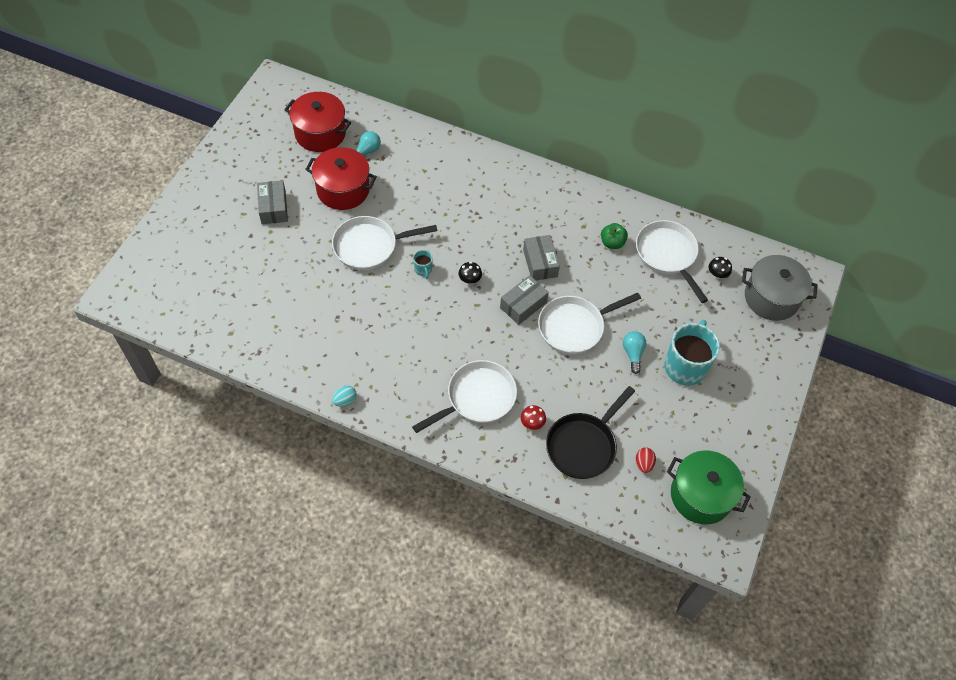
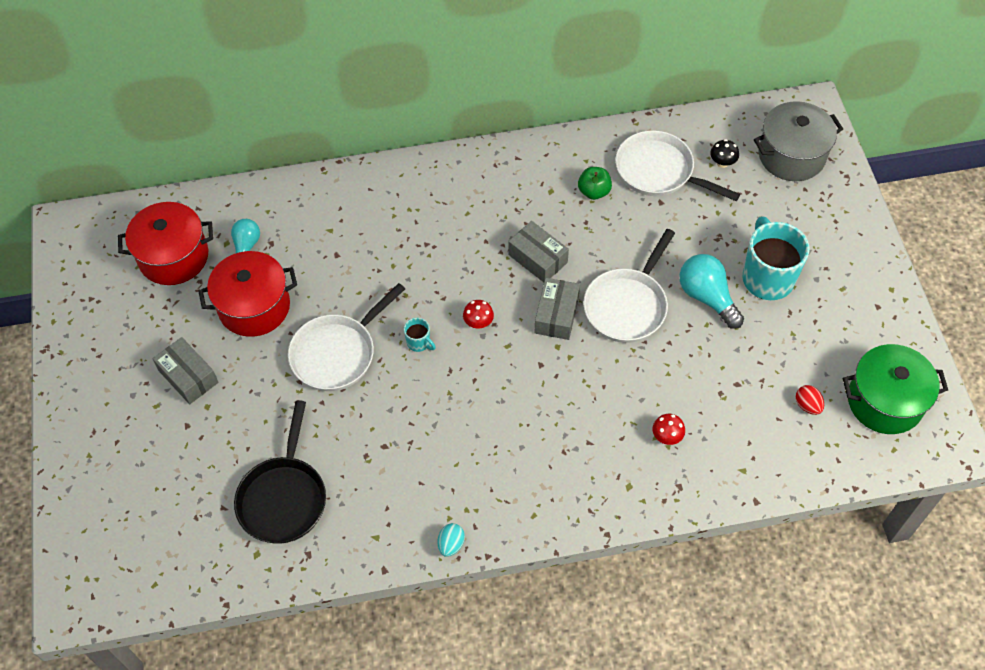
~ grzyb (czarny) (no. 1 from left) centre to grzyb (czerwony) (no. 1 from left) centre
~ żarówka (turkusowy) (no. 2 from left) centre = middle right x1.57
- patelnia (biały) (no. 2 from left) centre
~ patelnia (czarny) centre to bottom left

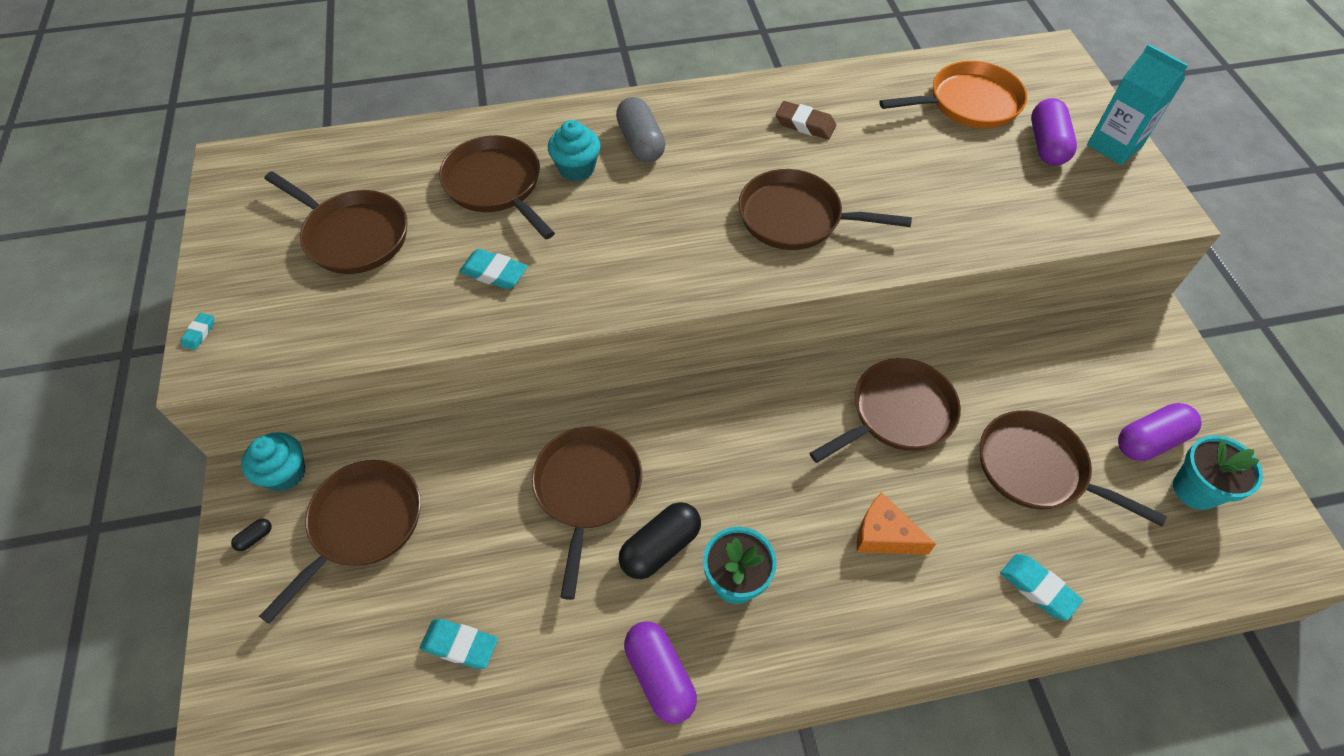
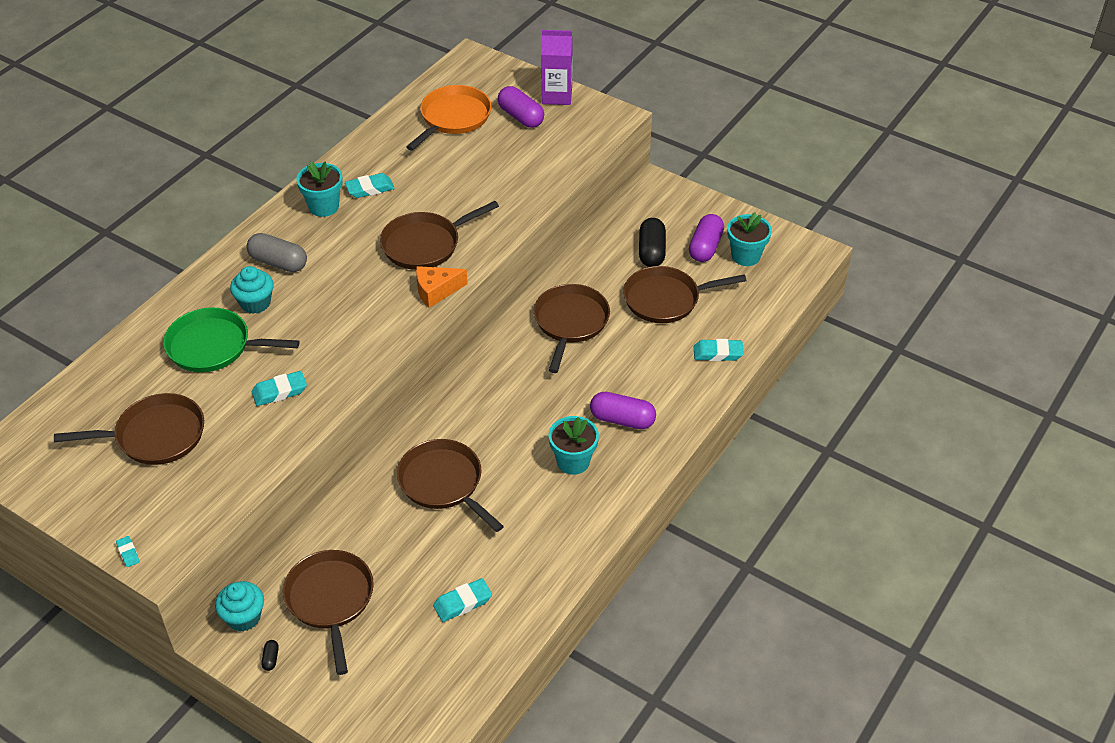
~ karton mleka (turkusowy) top right to karton mleka (fioletowy) top centre
~ gumka do mazania (brązowy) top centre to gumka do mazania (turkusowy) (no. 3 from left) top left
~ patelnia (brązowy) (no. 3 from left) top centre to patelnia (zielony) middle left
~ ser (pomarańczowy) bottom right to centre
~ kapsułka (czarny) (no. 2 from left) bottom centre to top centre
~ kapsułka (fioletowy) (no. 1 from left in the first image) bottom centre to kapsułka (fioletowy) (no. 2 from left) centre
+ doniczka (turkusowy) (no. 1 from left) top left

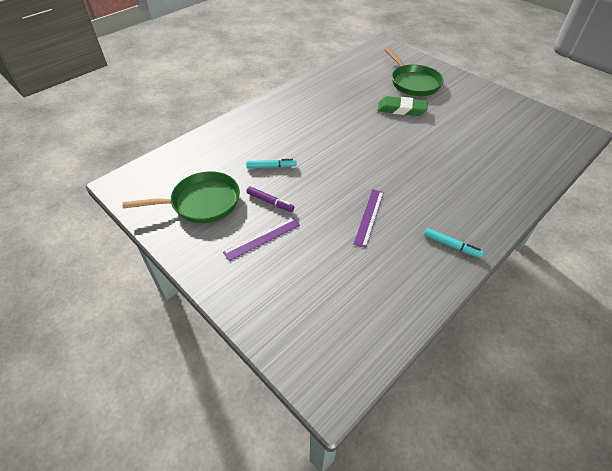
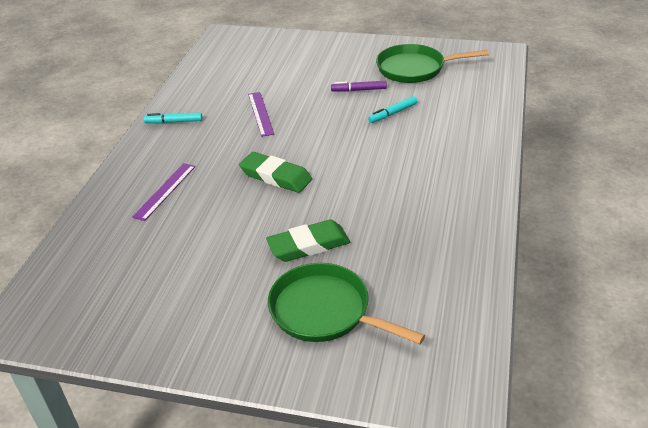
~ patelnia (zielony) (no. 1 from left in the first image) middle left = top right 45 degrees clockwise
~ linijka (fioletowy) (no. 1 from left) centre to middle left
+ gumka do mazania (zielony) (no. 1 from left) centre

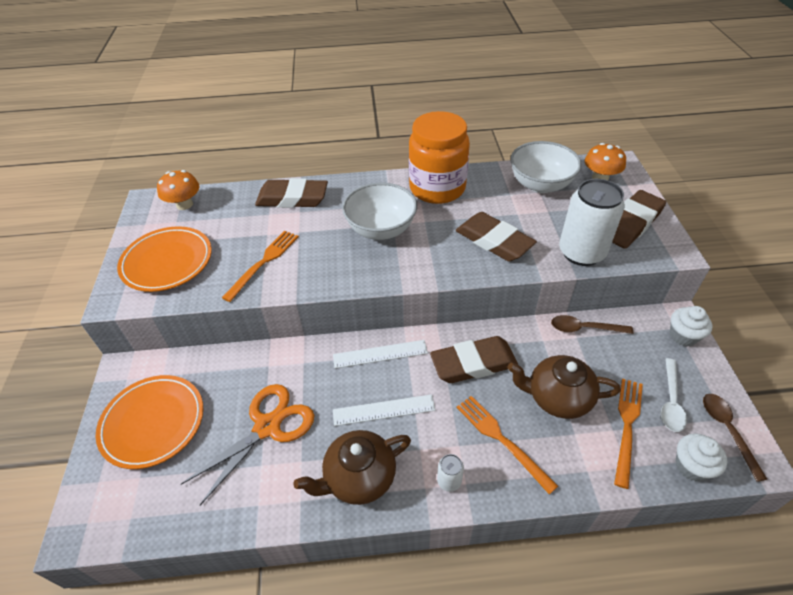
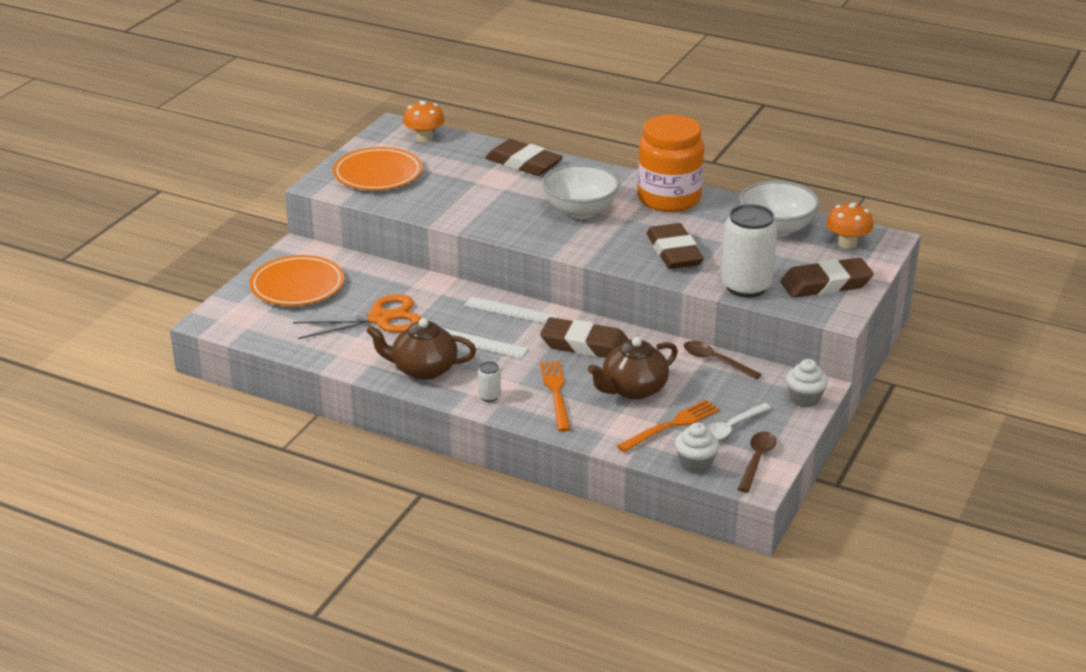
- widelec (pomarańczowy) (no. 1 from left) middle left
~ imbryk (brązowy) (no. 2 from left) middle right = centre 75 degrees counterclockwise

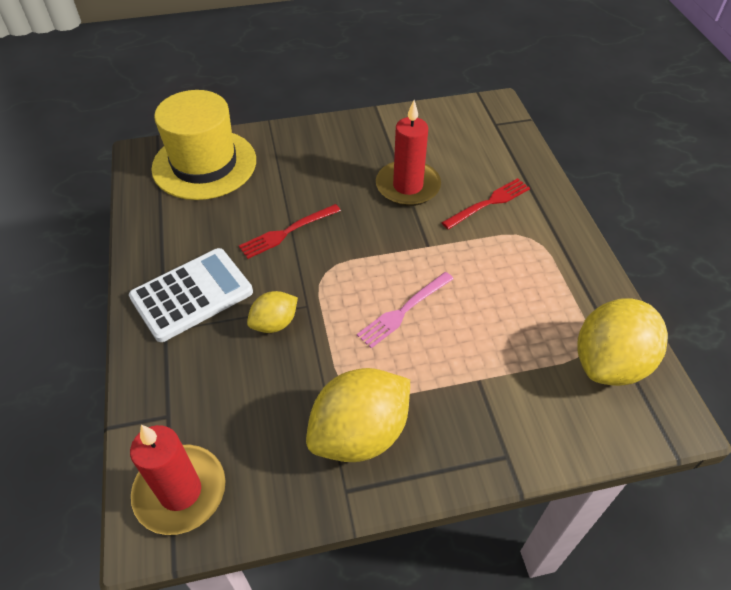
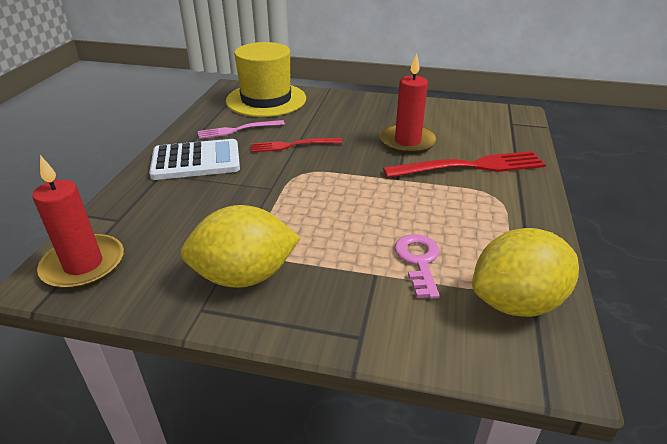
~ widelec (czerwony) (no. 2 from left) centre = middle right x1.67
~ widelec (różowy) centre to top centre
- cytryna (żółty) (no. 1 from left) centre
+ klucz (różowy) centre

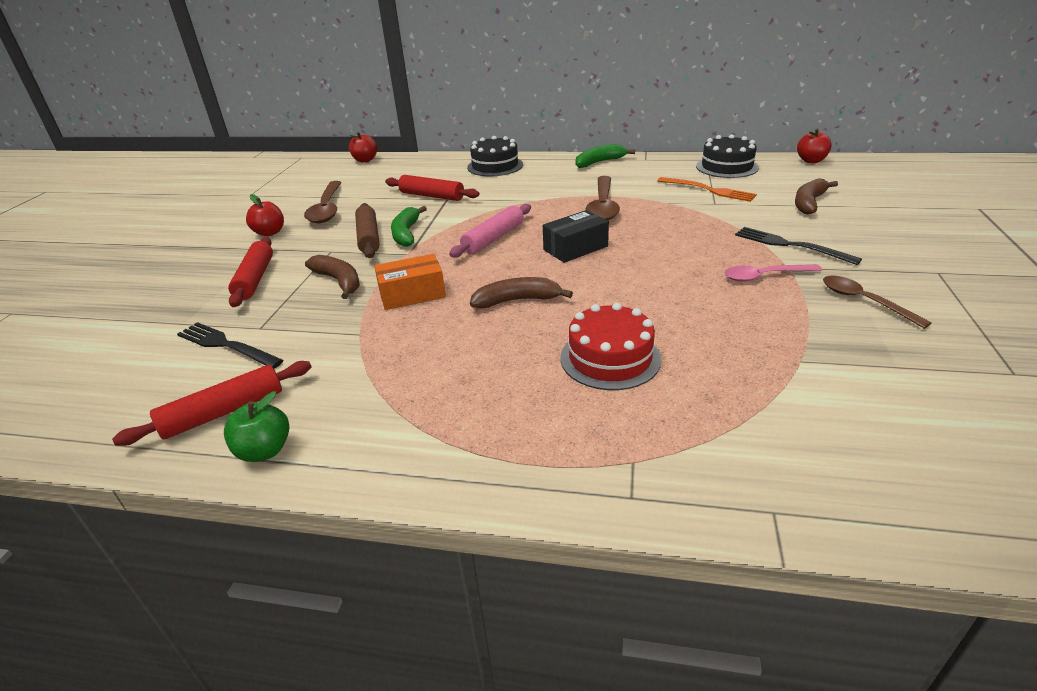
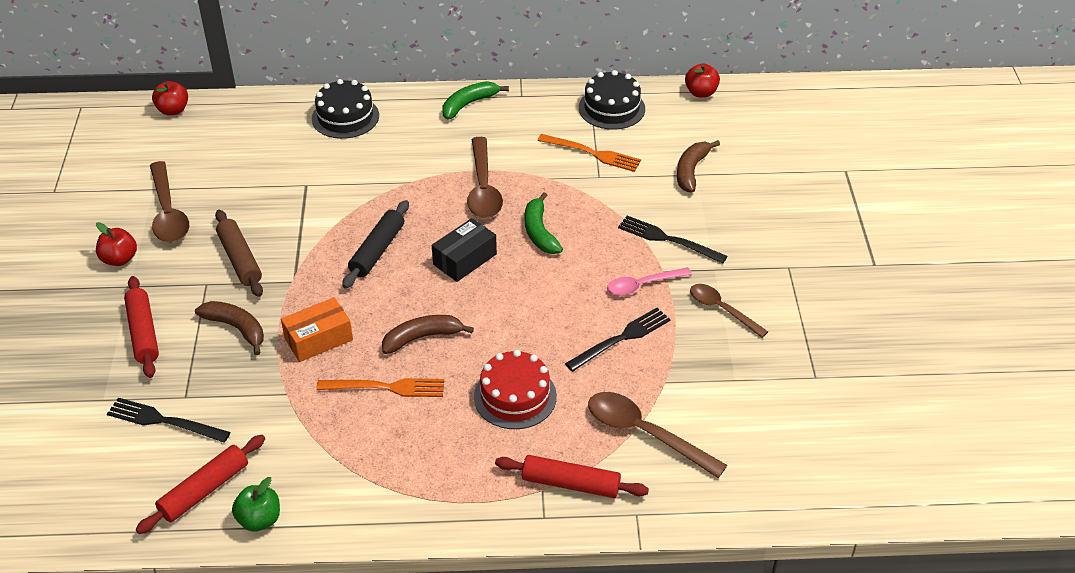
~ wałek do ciasta (czerwony) (no. 3 from left) top centre to bottom centre
~ wałek do ciasta (różowy) centre to wałek do ciasta (czarny) centre
~ banan (zielony) (no. 1 from left in the first image) top centre to banan (zielony) (no. 2 from left) centre
+ widelec (czarny) (no. 2 from left) centre
+ widelec (pomarańczowy) (no. 1 from left) bottom centre
+ łyżka (brązowy) (no. 3 from left) bottom centre

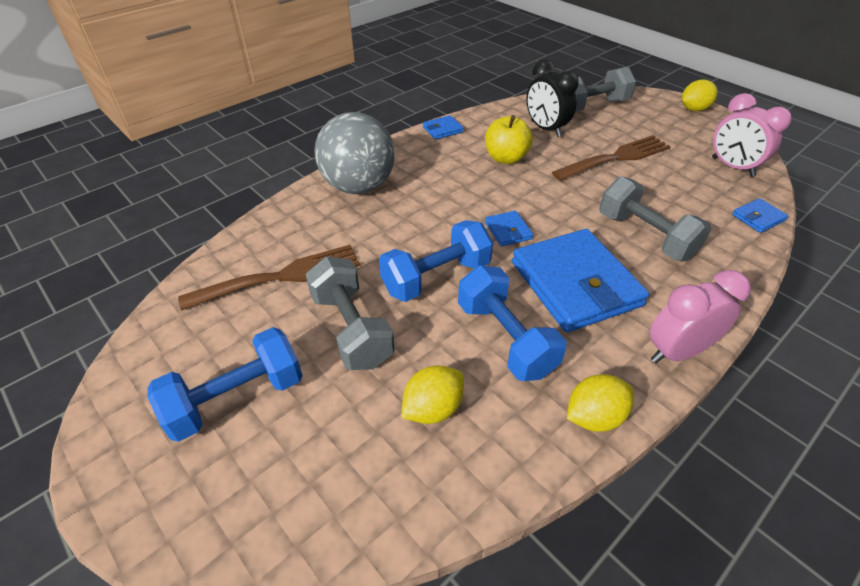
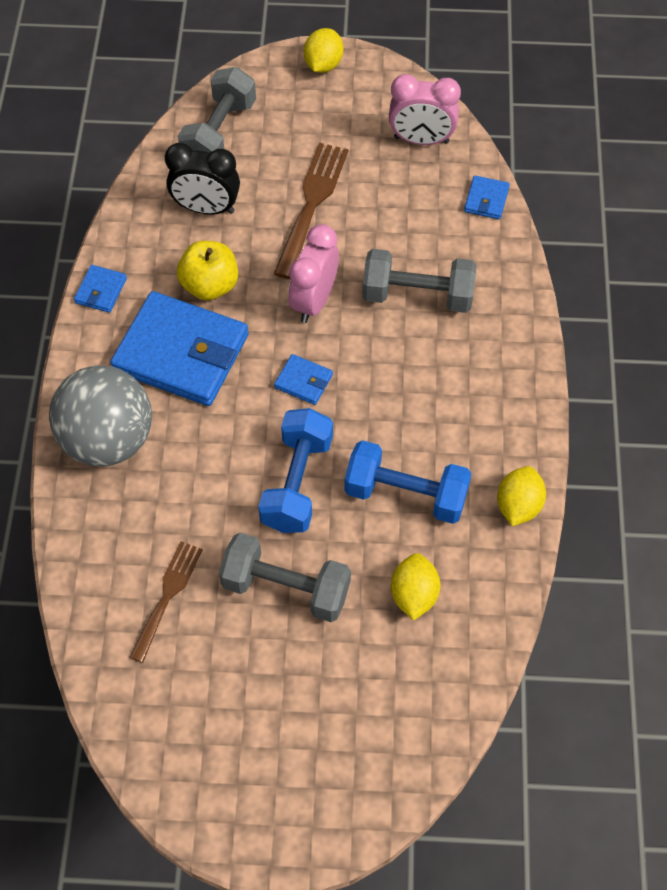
~ portfel (niebieski) (no. 3 from left in the first image) middle right to portfel (niebieski) (no. 2 from left) middle left
~ widelec (brązowy) (no. 1 from left) middle left = bottom left x0.66
~ budzik (różowy) (no. 1 from left) middle right to top centre
- hantel (niebieski) (no. 1 from left) middle left

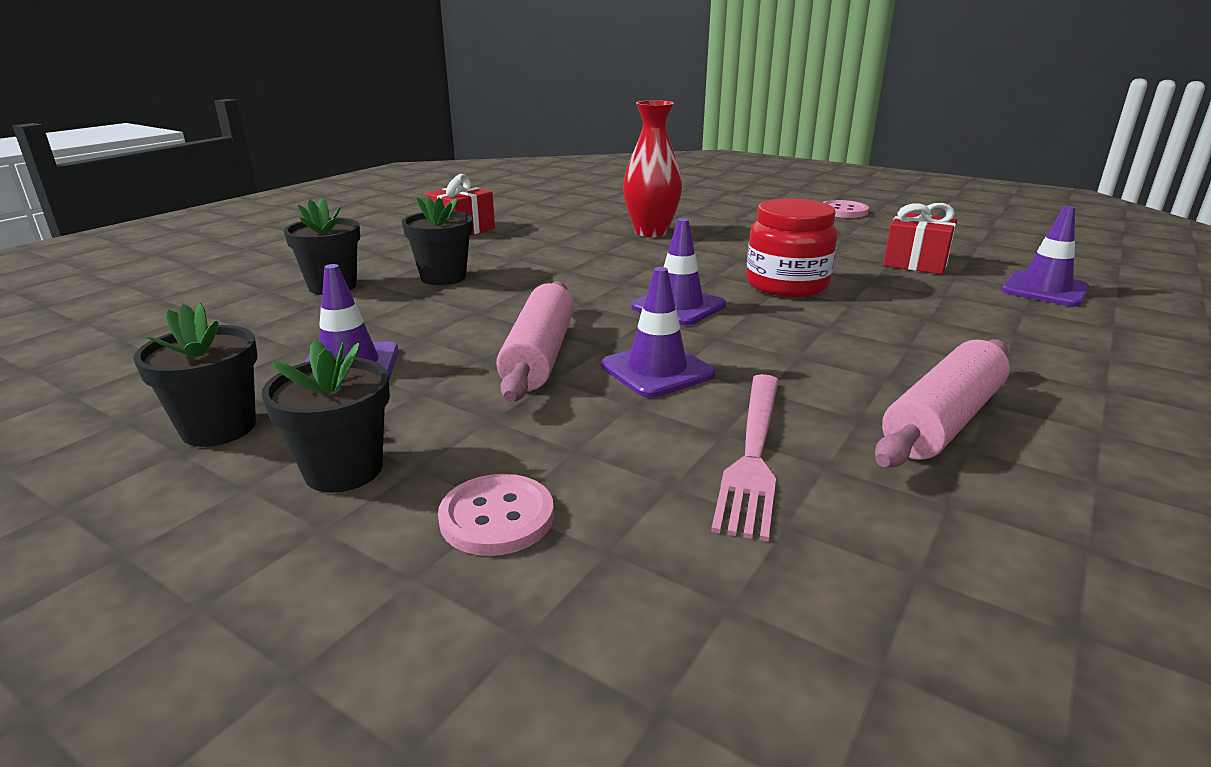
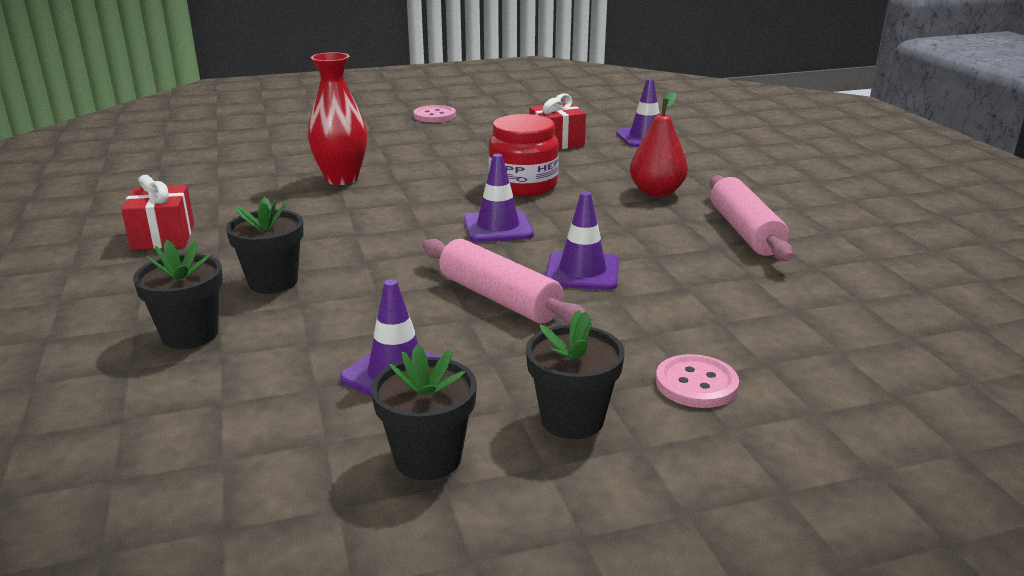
- widelec (różowy) centre
+ gruszka (czerwony) top centre

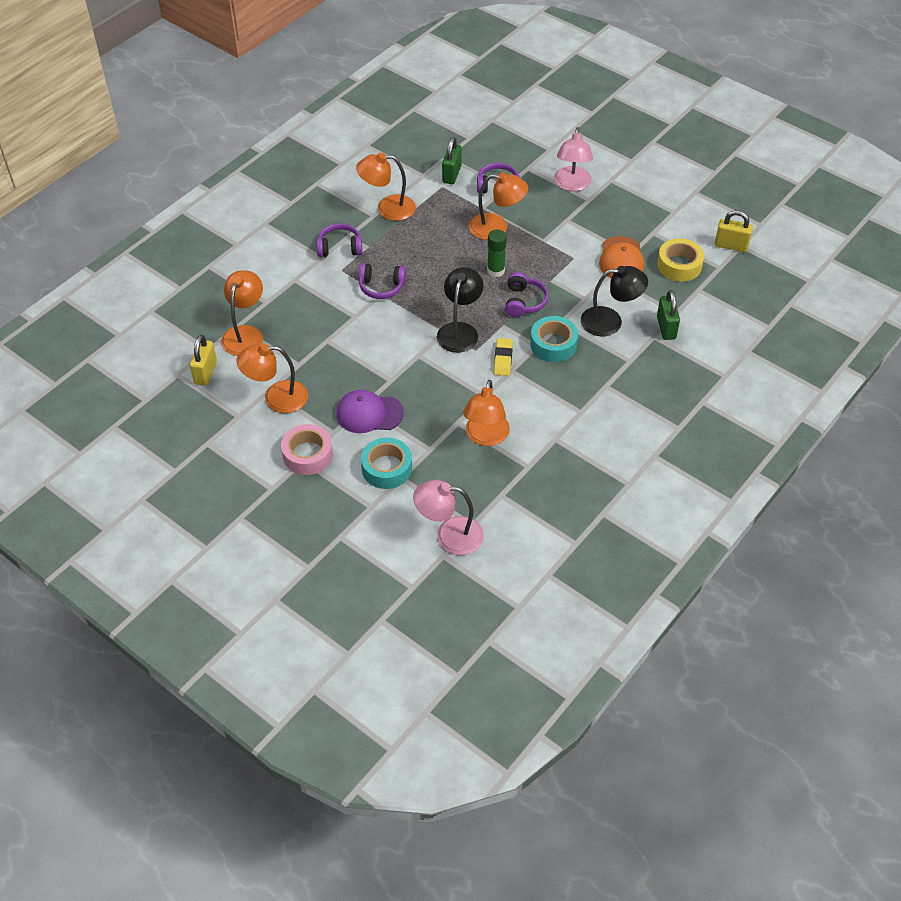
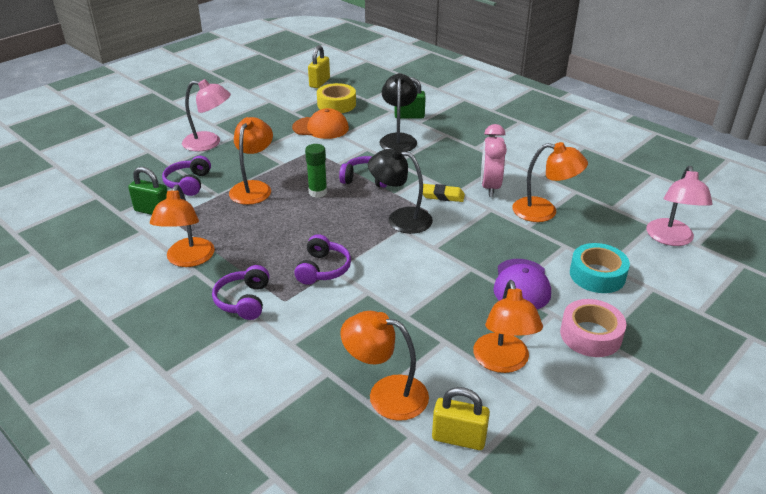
- taśma klejąca (turkusowy) (no. 2 from left) centre
+ budzik (różowy) top centre

